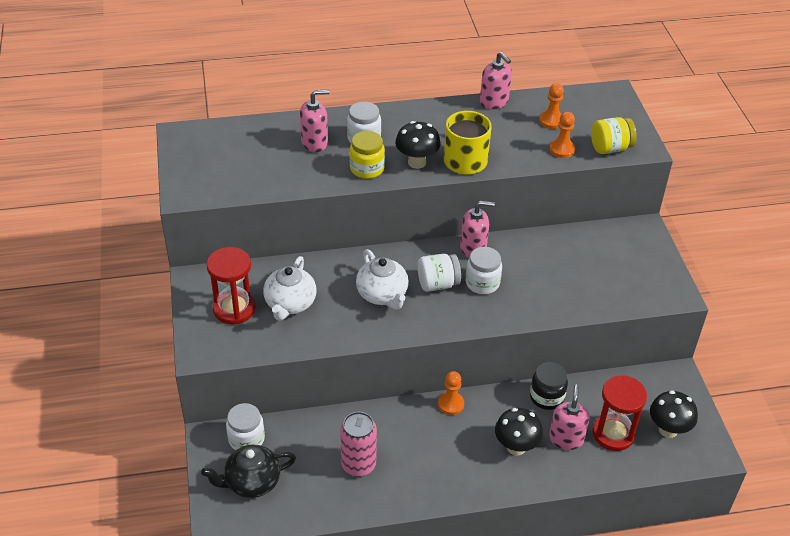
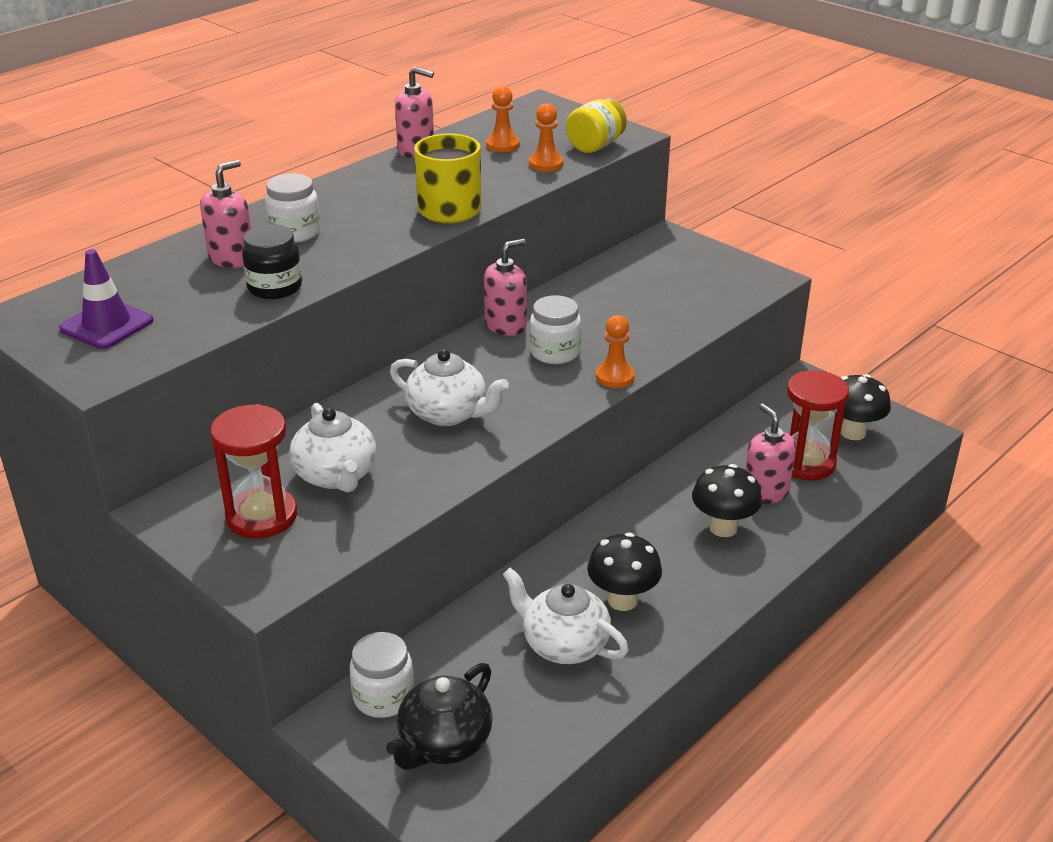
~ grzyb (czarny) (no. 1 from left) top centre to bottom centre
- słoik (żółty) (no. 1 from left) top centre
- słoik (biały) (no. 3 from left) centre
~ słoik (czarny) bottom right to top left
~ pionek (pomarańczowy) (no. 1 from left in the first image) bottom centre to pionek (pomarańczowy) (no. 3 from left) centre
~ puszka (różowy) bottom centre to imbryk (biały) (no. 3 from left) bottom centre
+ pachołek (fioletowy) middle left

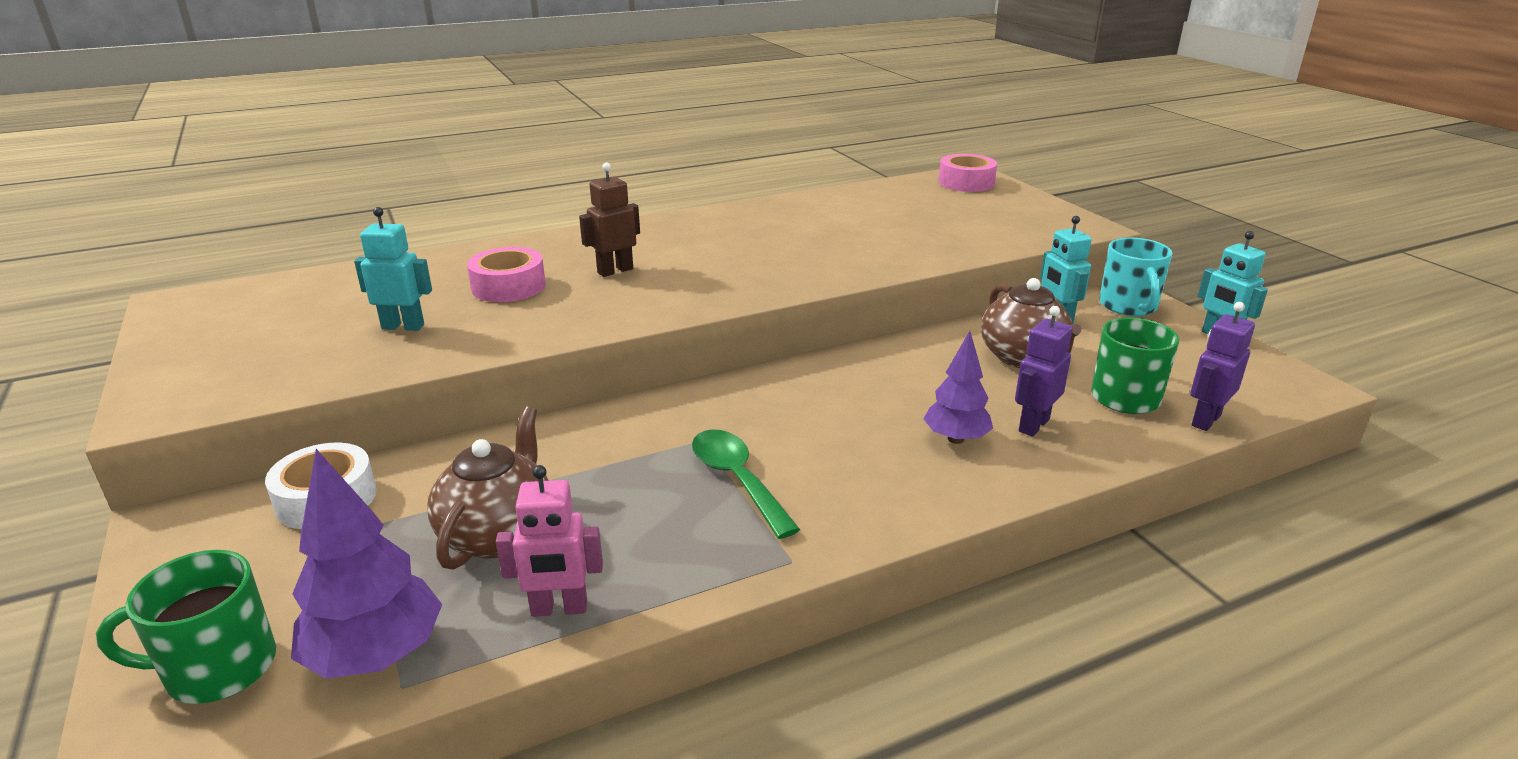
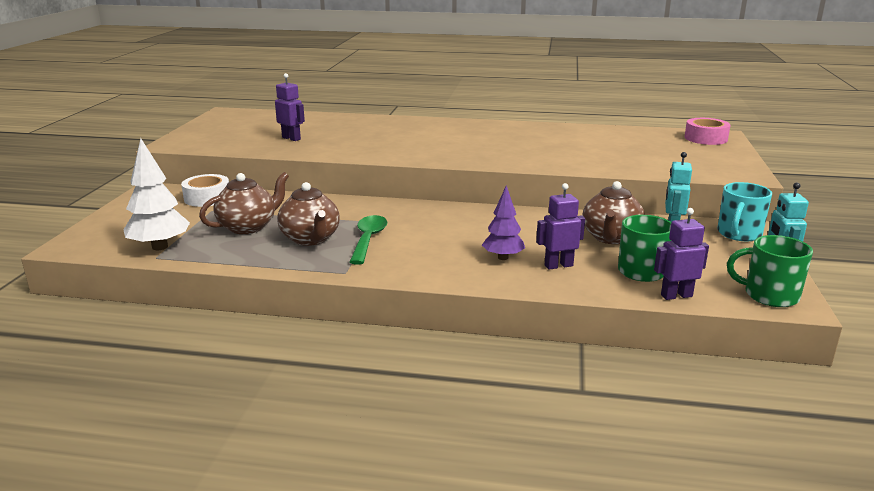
- robot (brązowy) top centre
~ robot (turkusowy) (no. 1 from left) middle left to robot (fioletowy) (no. 1 from left) top left
- taśma klejąca (różowy) (no. 1 from left) centre
~ drzewko (fioletowy) (no. 1 from left) bottom left to drzewko (biały) middle left
- robot (różowy) bottom centre
~ kubek (zielony) (no. 1 from left in the first image) bottom left to kubek (zielony) (no. 2 from left) middle right
+ imbryk (brązowy) (no. 2 from left) centre

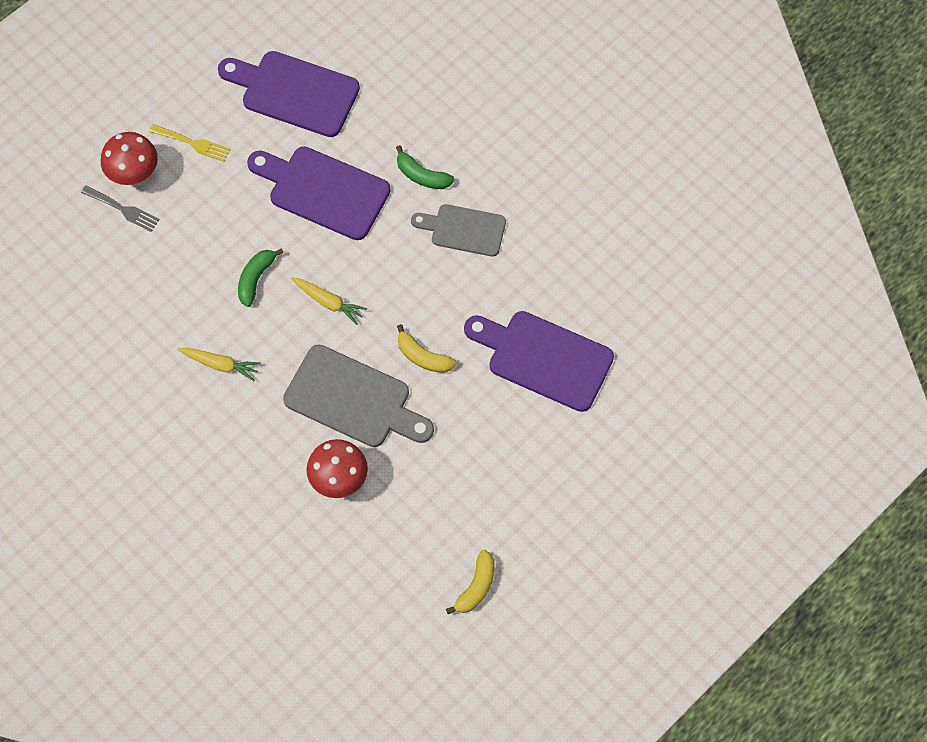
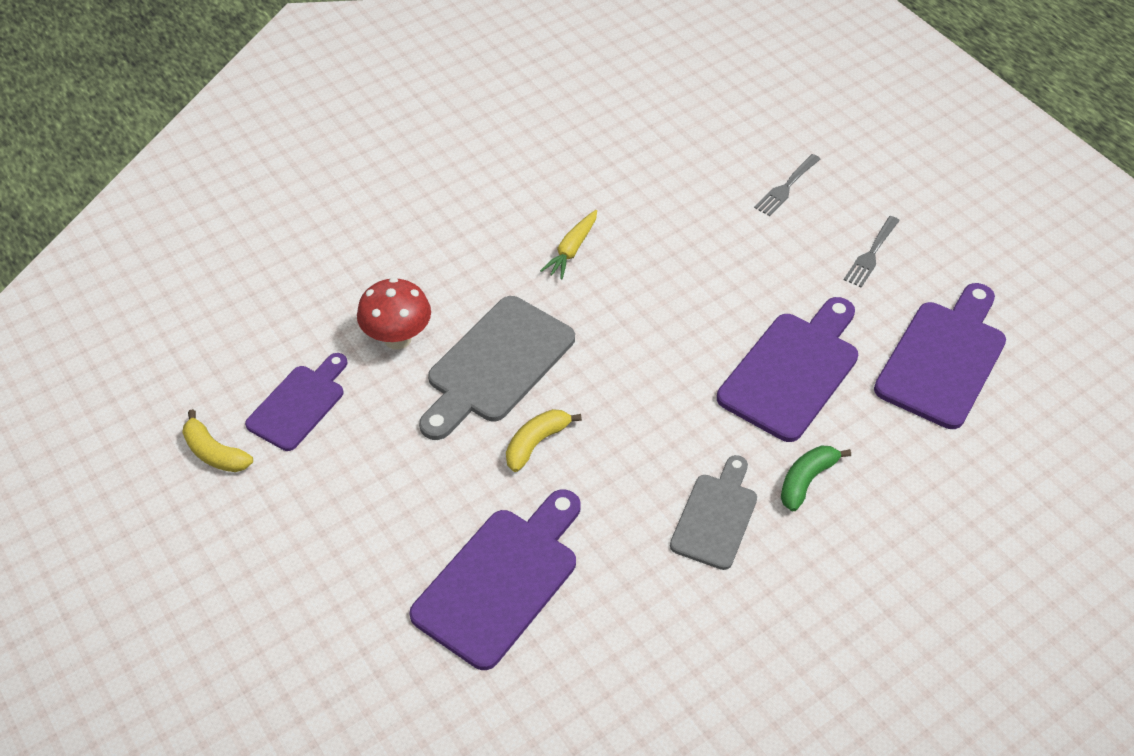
~ widelec (żółty) top left to widelec (szary) (no. 2 from left) middle right
- grzyb (czerwony) (no. 1 from left) top left
- banan (zielony) (no. 1 from left) middle left
- marchewka (żółty) (no. 2 from left) centre
+ deska do krojenia (fioletowy) (no. 1 from left) middle left

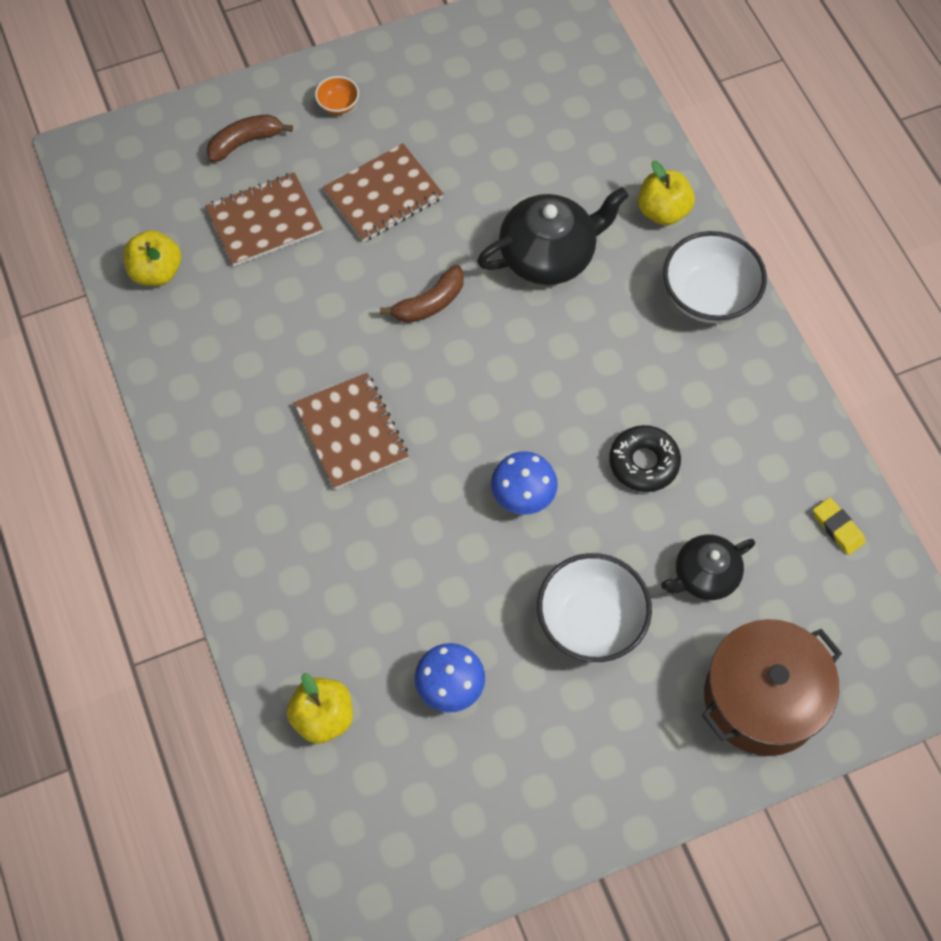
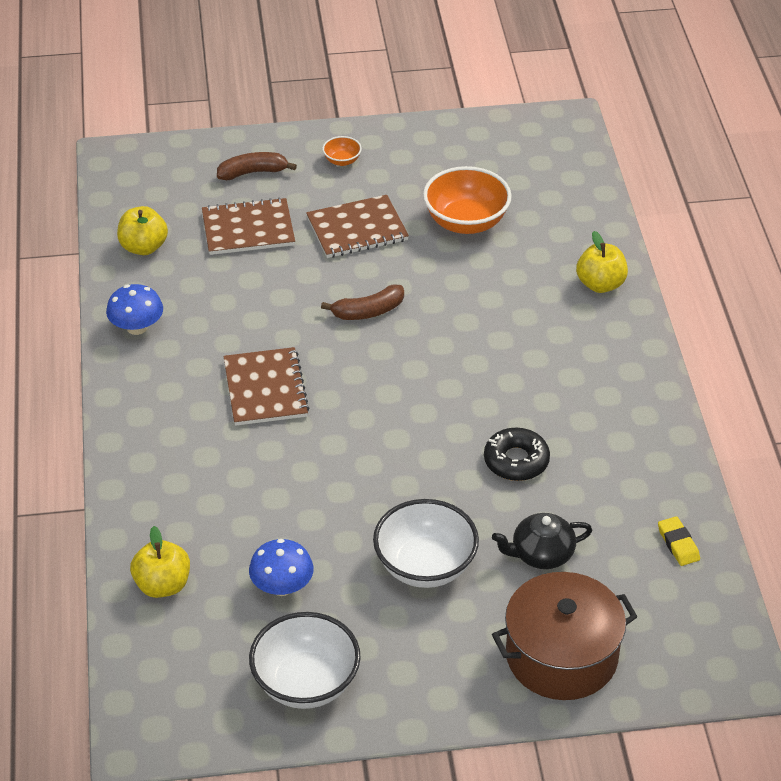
- imbryk (czarny) (no. 1 from left) top centre
~ miska (biały) (no. 2 from left in the first image) top right to miska (biały) (no. 1 from left) bottom centre
~ grzyb (niebieski) (no. 2 from left in the first image) centre to grzyb (niebieski) (no. 1 from left) middle left
+ miska (pomarańczowy) (no. 2 from left) top centre

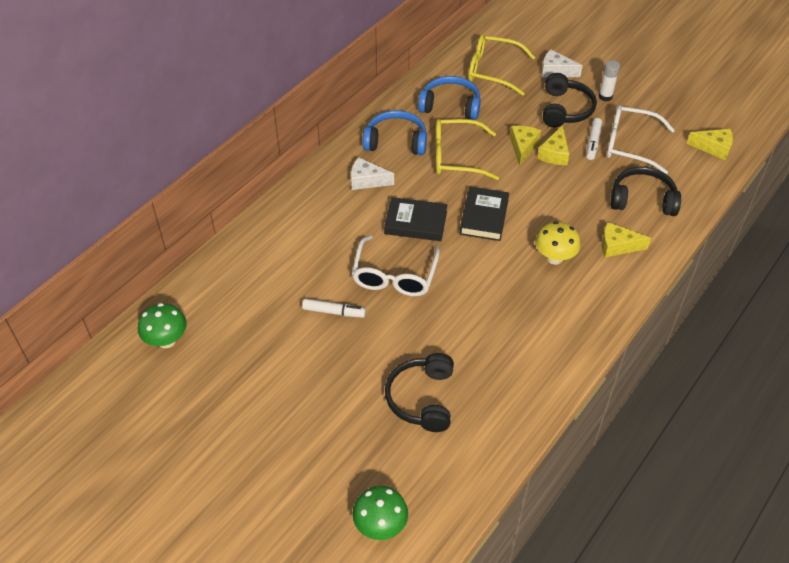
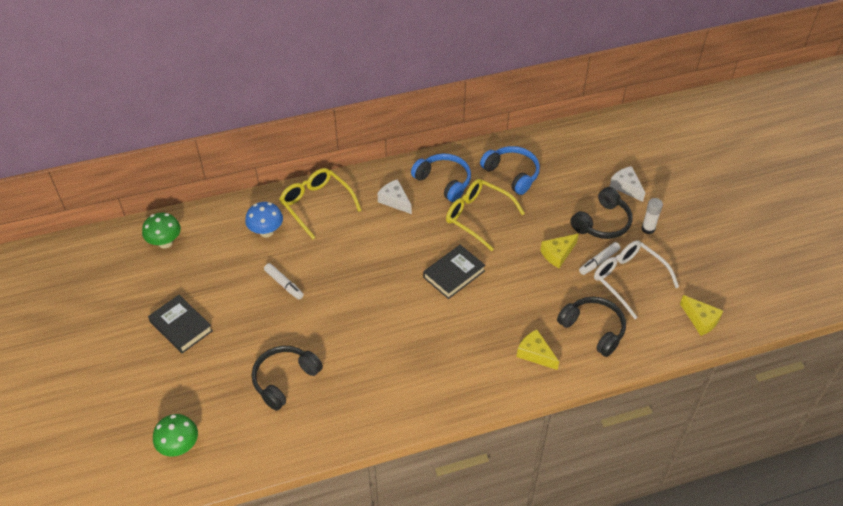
~ okulary (żółty) (no. 2 from left in the first image) top centre to okulary (żółty) (no. 1 from left) centre
- ser (żółty) (no. 1 from left) top centre
~ książka (czarny) (no. 1 from left) centre to middle left
- grzyb (żółty) middle right
- okulary (biały) (no. 1 from left) centre
+ grzyb (niebieski) middle left

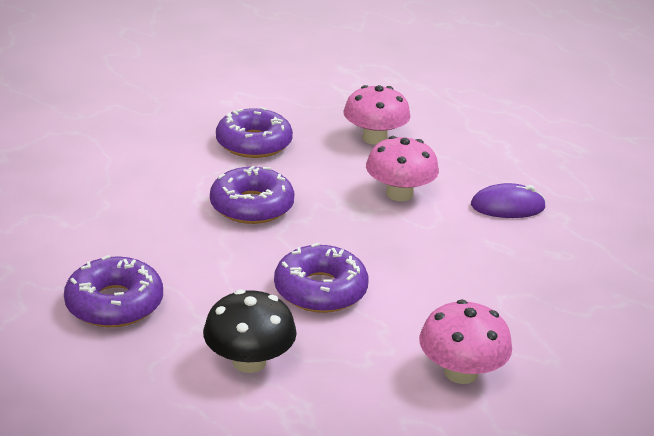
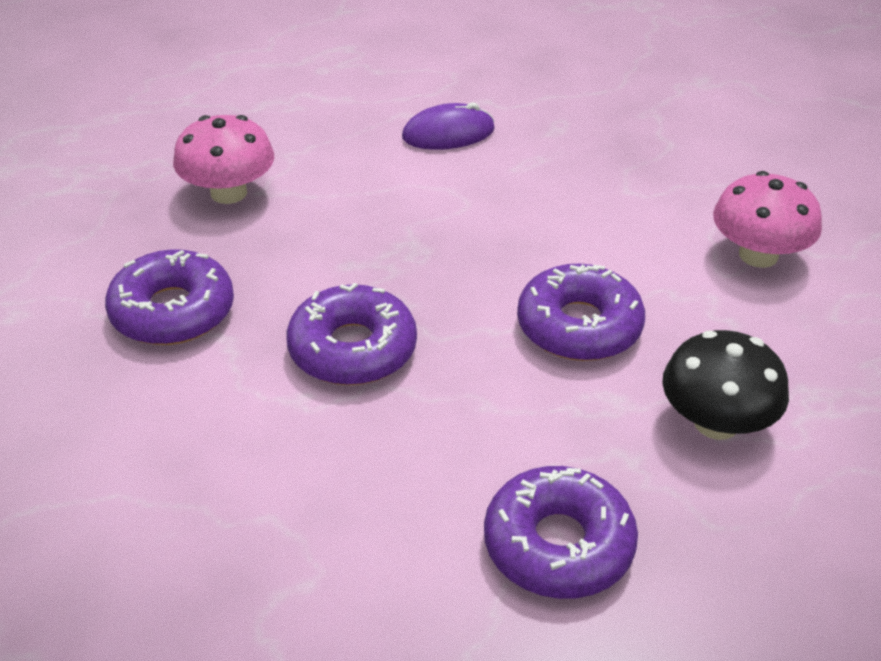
- grzyb (różowy) (no. 2 from left) centre
~ myszka (fioletowy) middle right = top centre 60 degrees clockwise

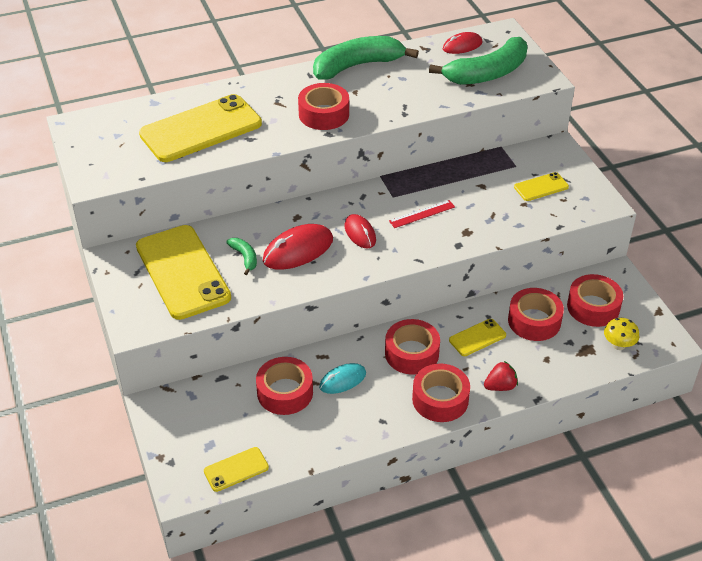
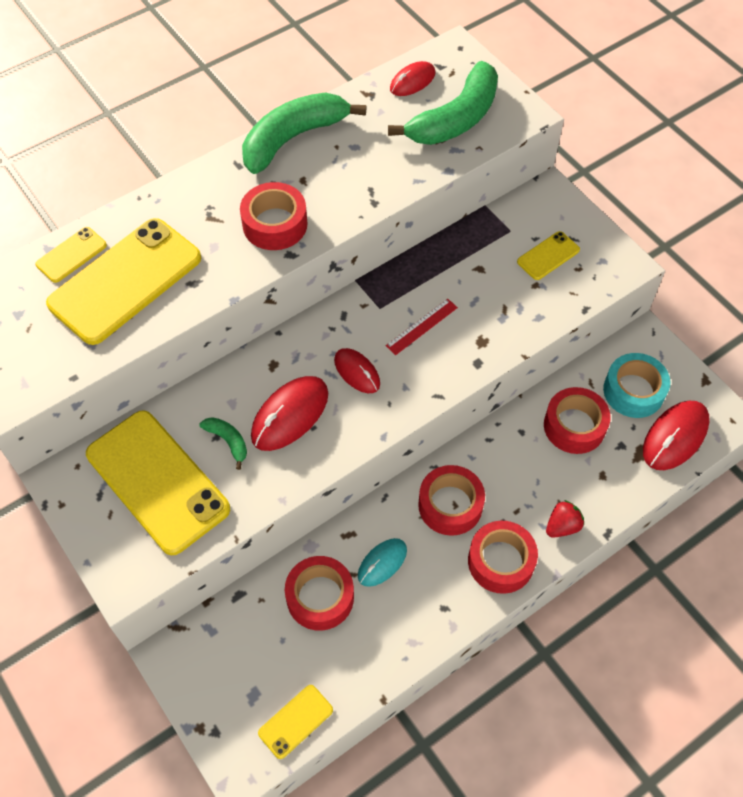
~ taśma klejąca (czerwony) (no. 6 from left) middle right to taśma klejąca (turkusowy) middle right
~ grzyb (żółty) middle right to myszka (czerwony) (no. 4 from left) middle right
~ telefon (żółty) (no. 4 from left in the first image) middle right to telefon (żółty) (no. 1 from left) top left

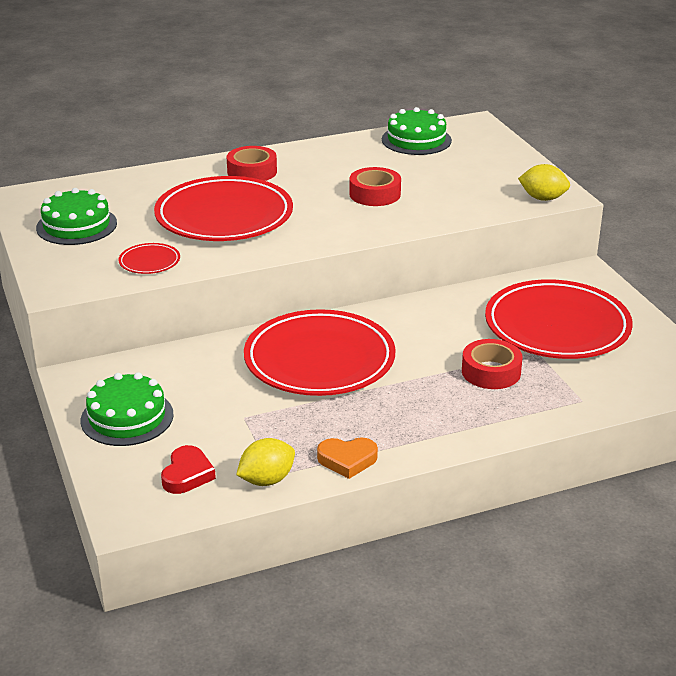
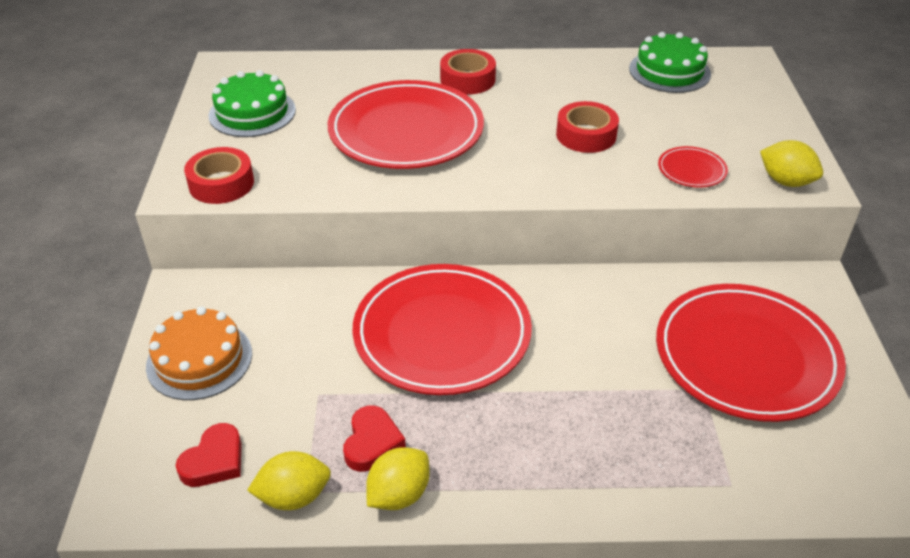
~ talerz (czerwony) (no. 1 from left in the first image) middle left to talerz (czerwony) (no. 3 from left) top right
~ taśma klejąca (czerwony) (no. 3 from left in the first image) middle right to taśma klejąca (czerwony) (no. 1 from left) top left
~ tort (zielony) (no. 2 from left) middle left to tort (pomarańczowy) middle left
~ serce (pomarańczowy) bottom centre to cytryna (żółty) (no. 2 from left) bottom centre
+ serce (czerwony) (no. 2 from left) bottom centre

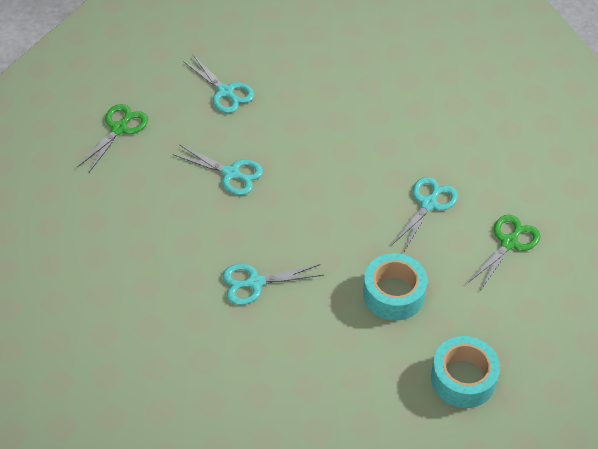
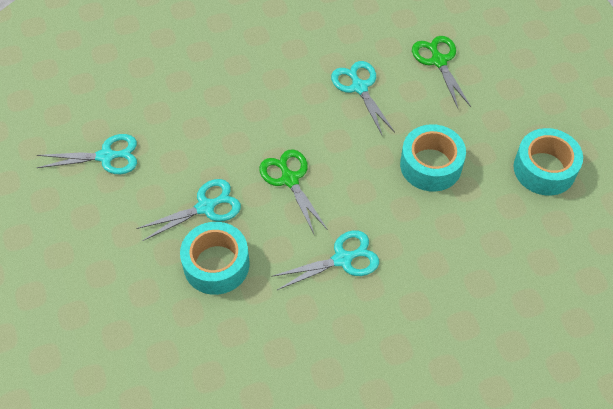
~ nożyczki (zielony) (no. 1 from left) top left to centre
~ nożyczki (turkusowy) (no. 3 from left) centre = centre 135 degrees counterclockwise
+ taśma klejąca (turkusowy) (no. 1 from left) centre

